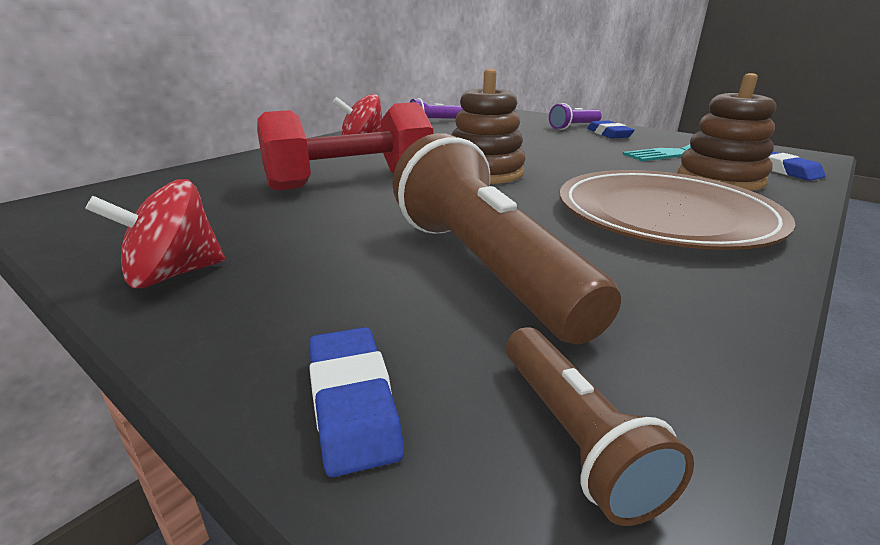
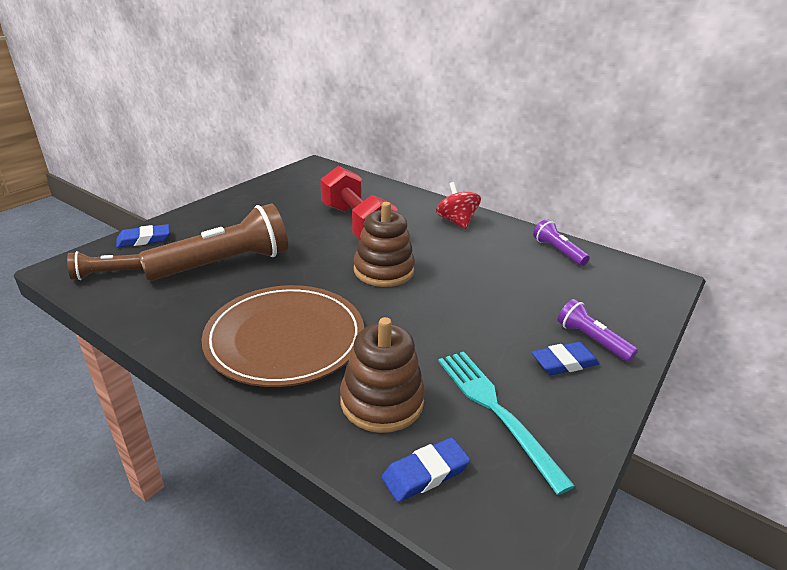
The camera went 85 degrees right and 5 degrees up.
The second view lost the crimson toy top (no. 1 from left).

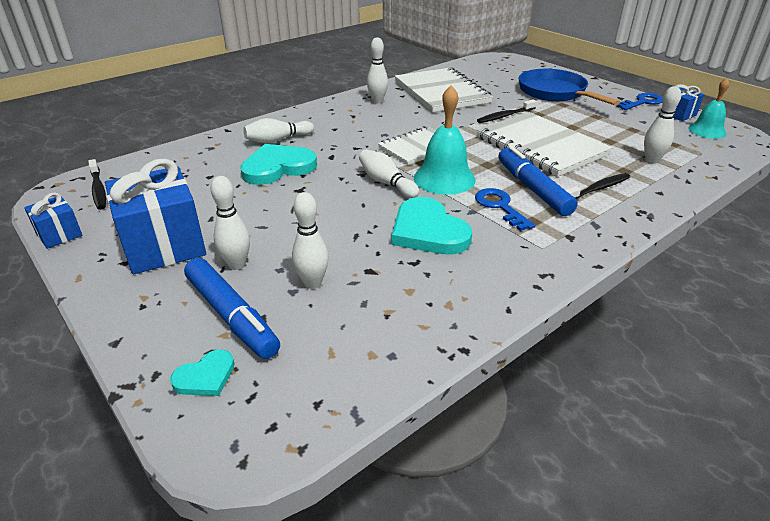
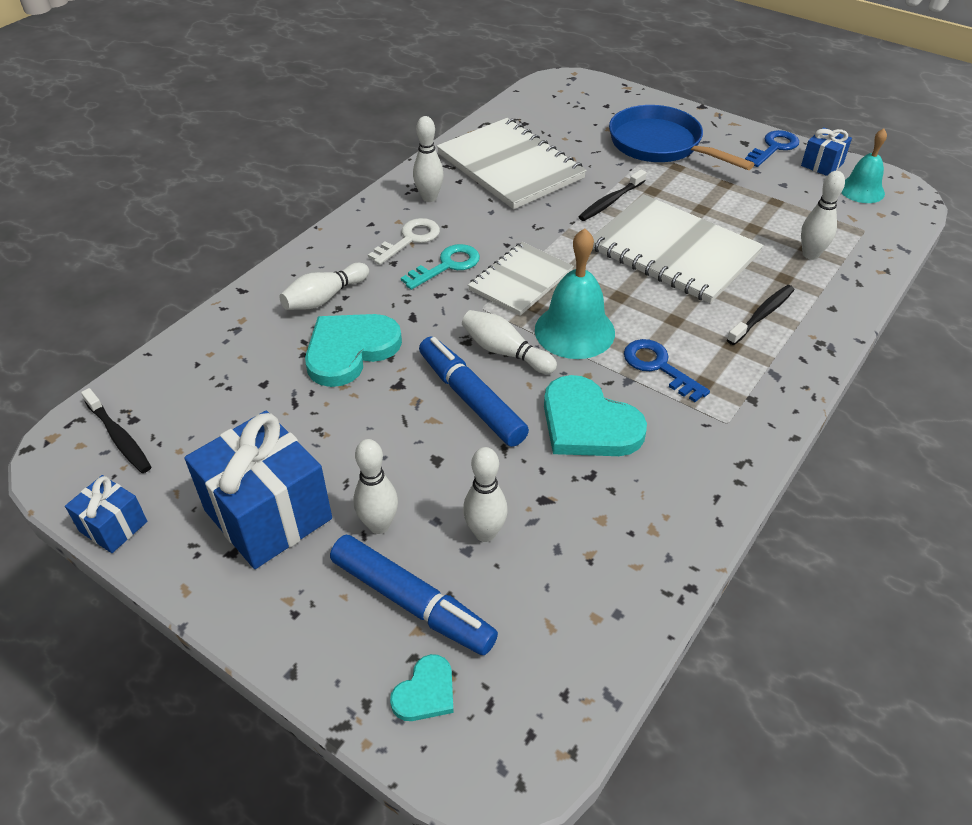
The camera went 15 degrees left and 10 degrees up.
The royal blue marker pen (no. 2 from left) ended up elsewhere.
The second view gained the pure white key.
The second view gained the teal key.

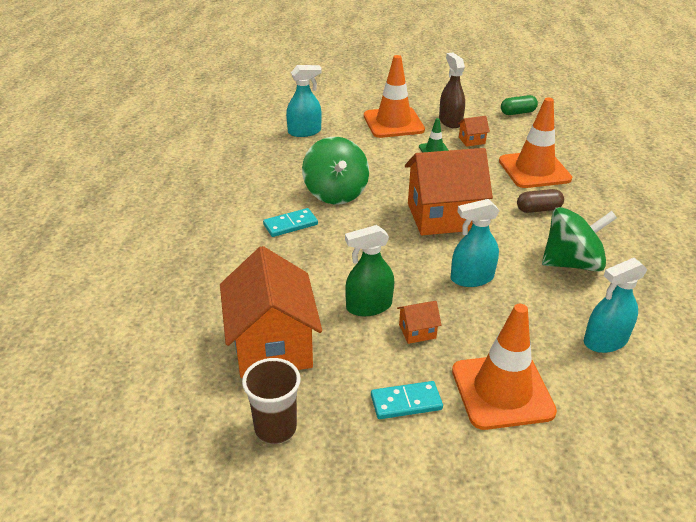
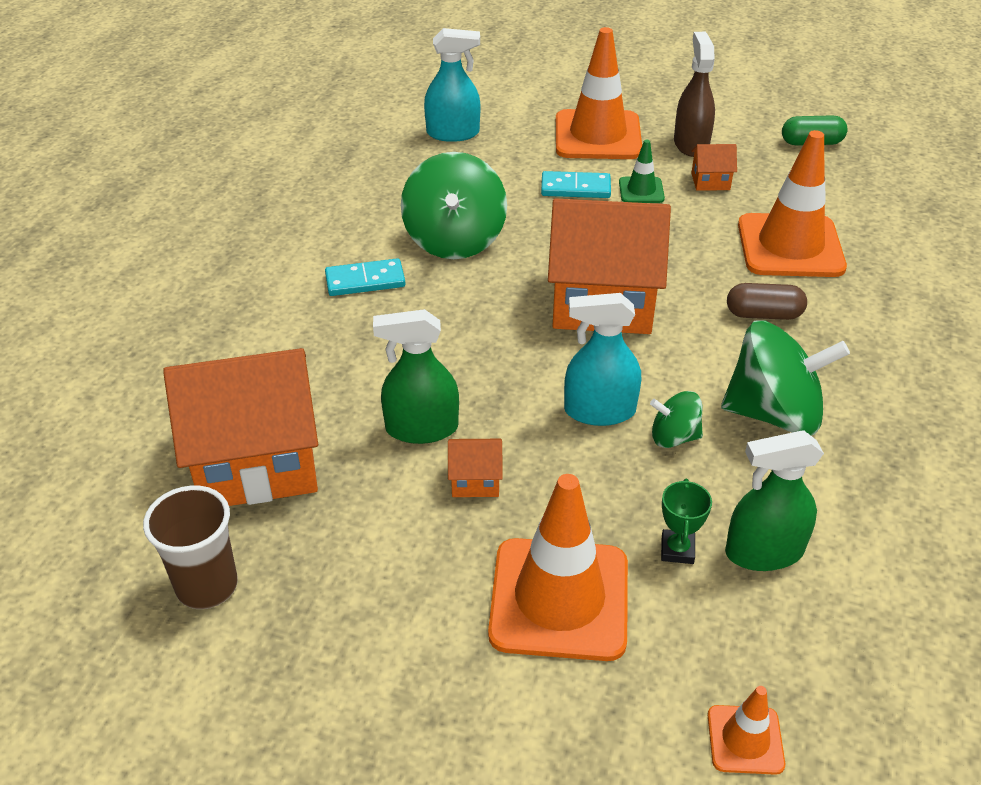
The camera went 15 degrees right and 5 degrees up.
The orange cottage (no. 1 from left) ended up facing another way, 75 degrees clockwise from before.
What was the teal sprayer (no. 3 from left) turned into the green sprayer (no. 2 from left).
The teal domino piece (no. 2 from left) ended up elsewhere.
The second view gained the green toy top (no. 2 from left).
The second view gained the green prize cup.
The second view gained the orange road cone (no. 3 from left).

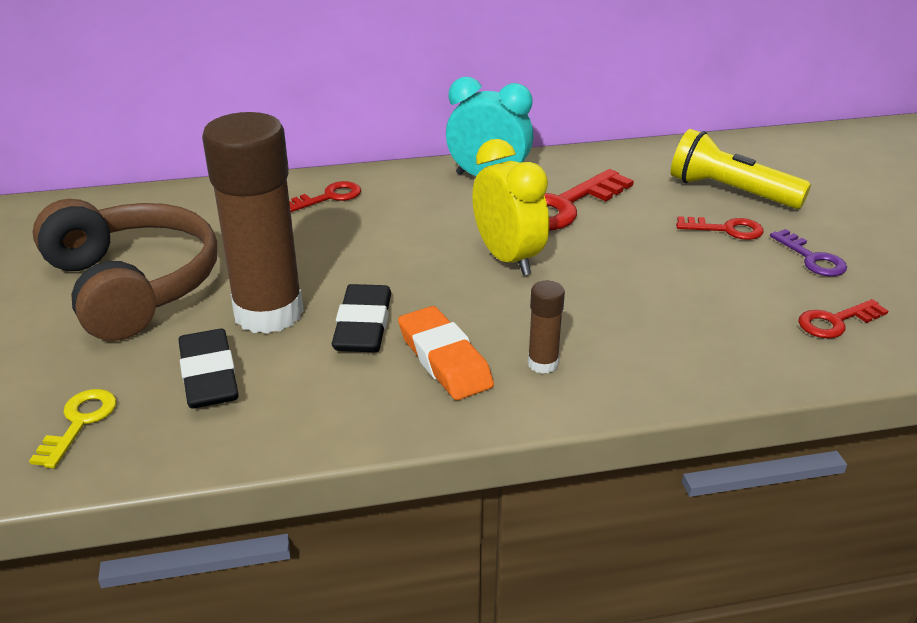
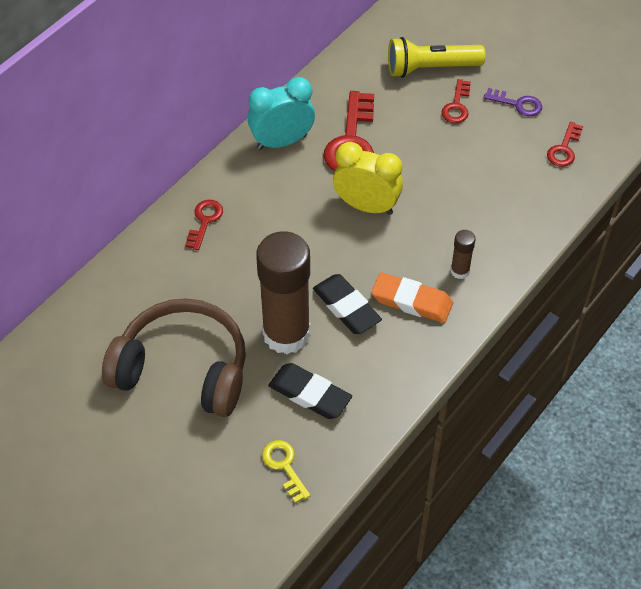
The camera went 40 degrees left and 20 degrees up.
The crimson key (no. 3 from left) ended up facing another way, 135 degrees clockwise from before.

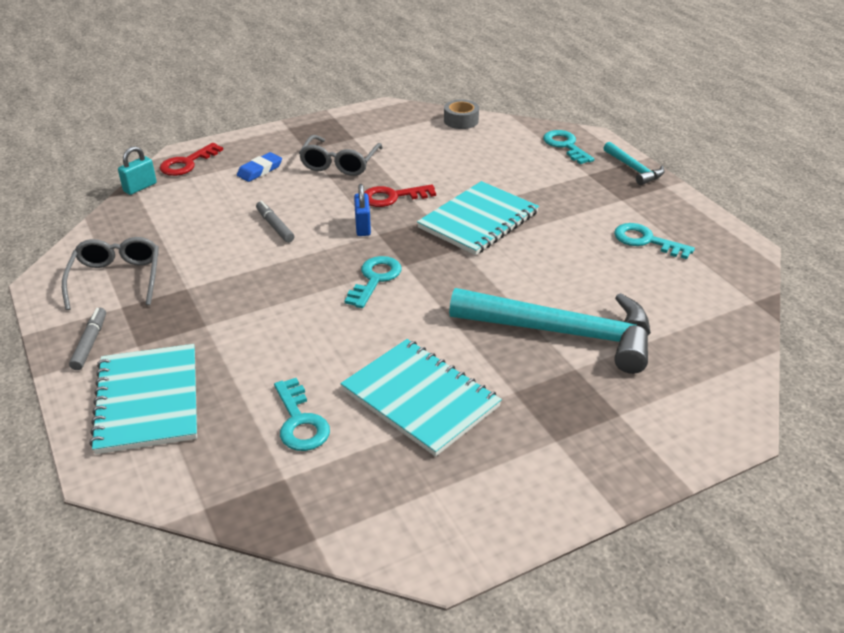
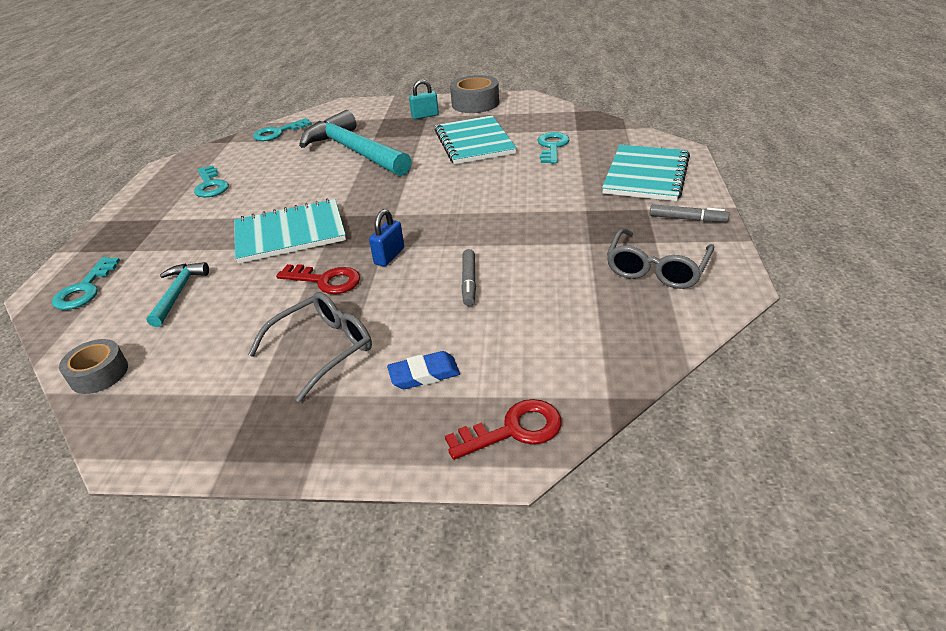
The camera went 145 degrees left and 0 degrees up.
The teal claw hammer (no. 2 from left in the first image) ended up elsewhere.
The teal lock ended up elsewhere.
The teal key (no. 2 from left in the first image) ended up elsewhere.
The gray marker pen (no. 1 from left in the first image) ended up facing another way, 105 degrees counterclockwise from before.
The second view gained the gray roll of tape (no. 2 from left).

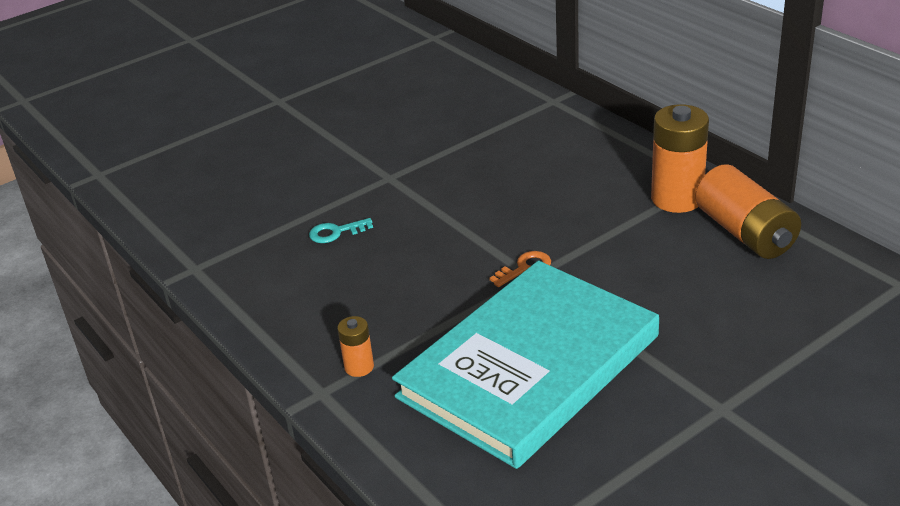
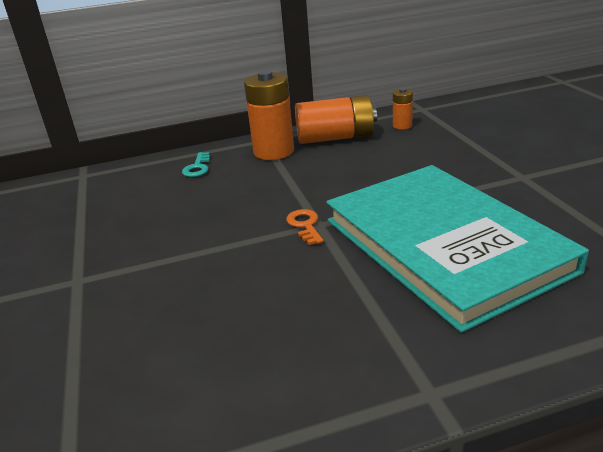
The camera went 70 degrees left and 5 degrees down.
The teal key ended up elsewhere.
The orange power cell (no. 1 from left in the first image) ended up elsewhere.

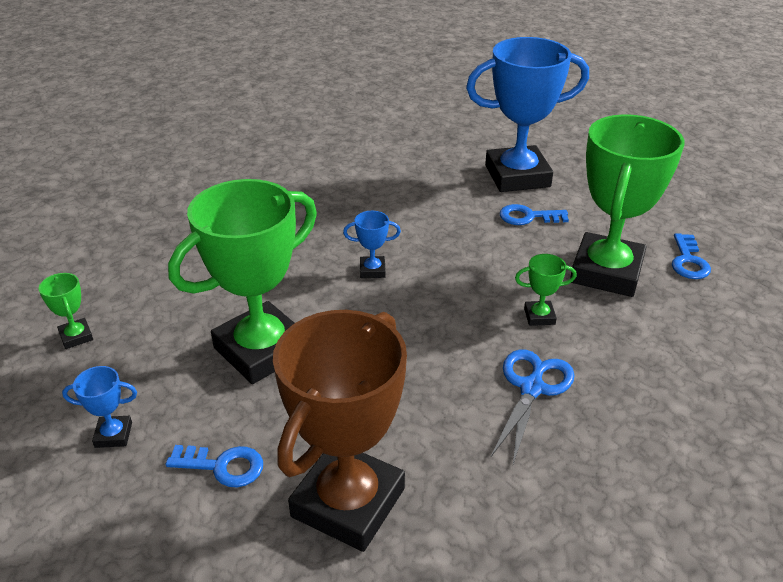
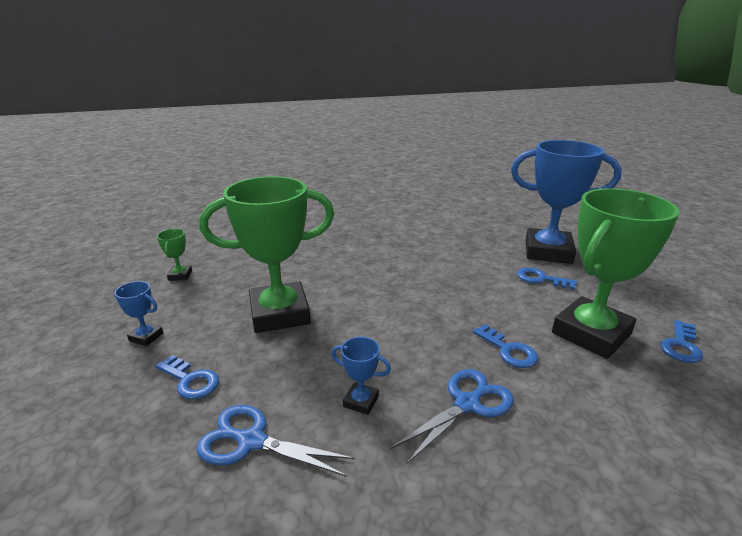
The camera went 25 degrees right and 10 degrees down.
The royal blue prize cup (no. 2 from left) ended up elsewhere.
Where the green prize cup (no. 3 from left) stood, the royal blue key (no. 2 from left) came to stand.
Where the brown prize cup stood, the royal blue scissors (no. 1 from left) came to stand.

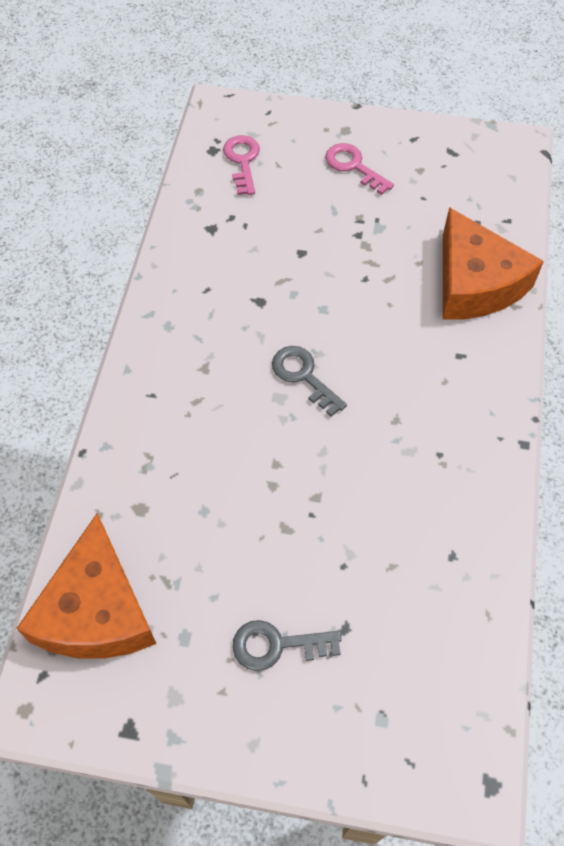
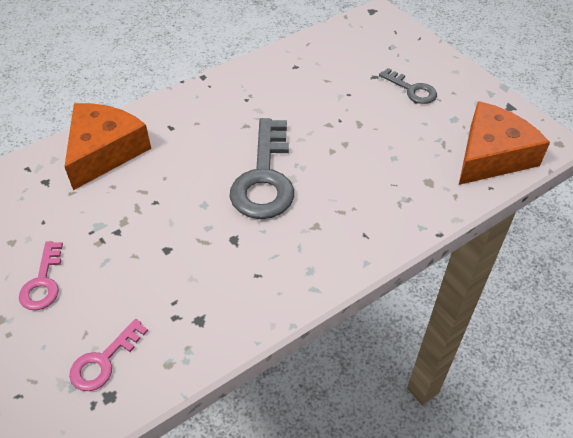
The camera went 135 degrees left and 10 degrees down.
The size of the gray key (no. 2 from left in the first image) changed by a factor of 1.88.

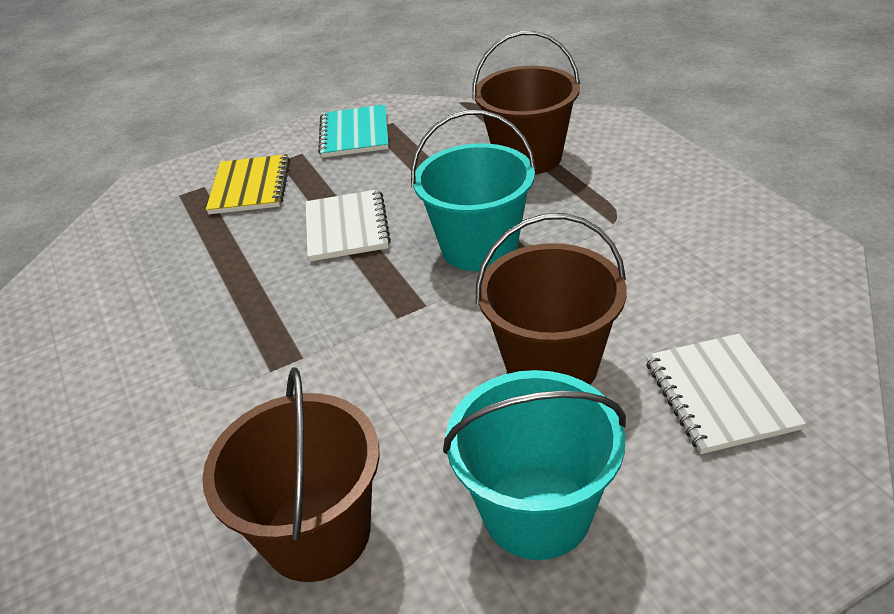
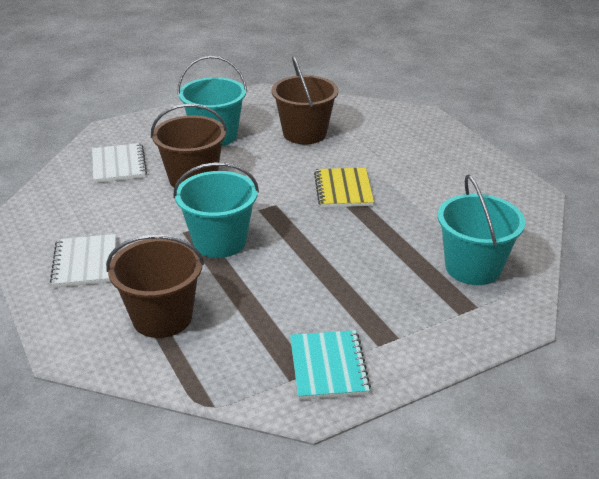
The camera went 175 degrees right and 5 degrees down.
The yellow notebook ended up elsewhere.
The pure white notebook (no. 1 from left) ended up elsewhere.
The second view gained the teal bucket (no. 3 from left).

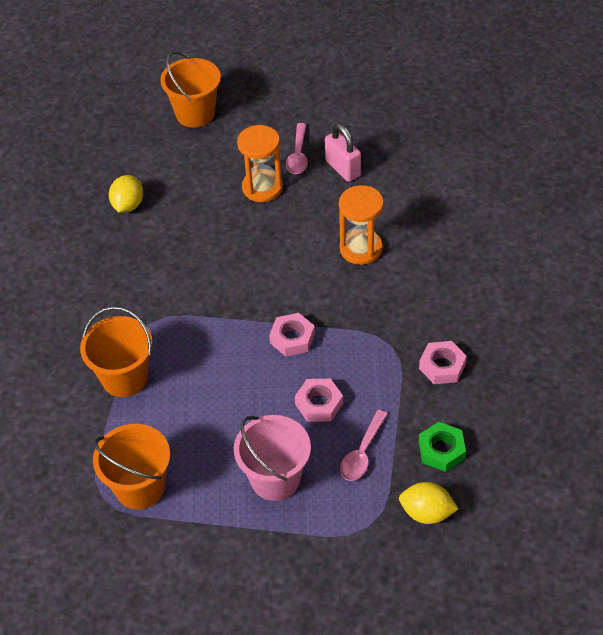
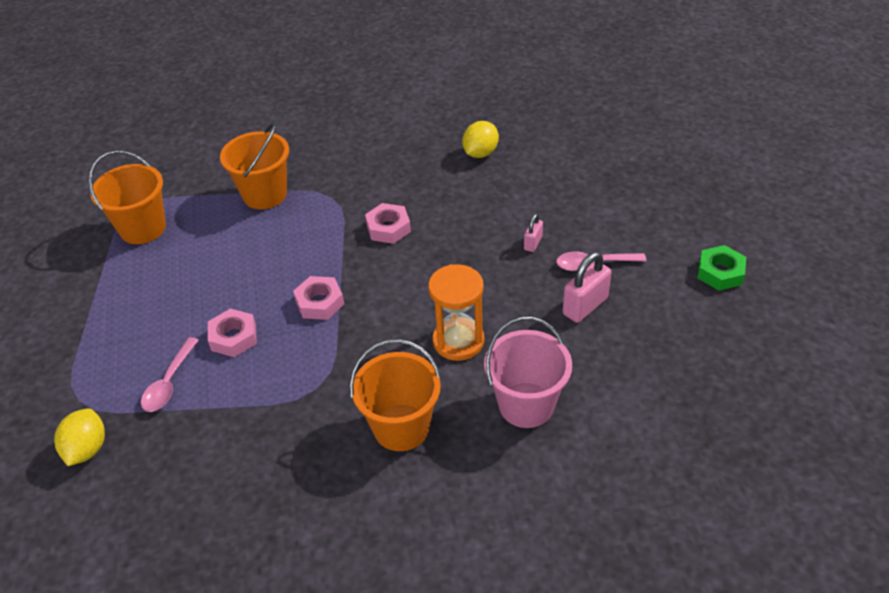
The camera went 80 degrees right and 5 degrees down.
The orange bucket (no. 3 from left) ended up elsewhere.
Where the orange sand timer (no. 1 from left) stood, the pink lock (no. 1 from left) came to stand.
The yellow citrus fruit (no. 1 from left in the first image) ended up facing another way, 60 degrees counterclockwise from before.
The pink nut (no. 3 from left) ended up elsewhere.
The pink teaspoon (no. 2 from left in the first image) ended up facing another way, 90 degrees counterclockwise from before.
The pink bucket ended up elsewhere.
The green nut ended up elsewhere.

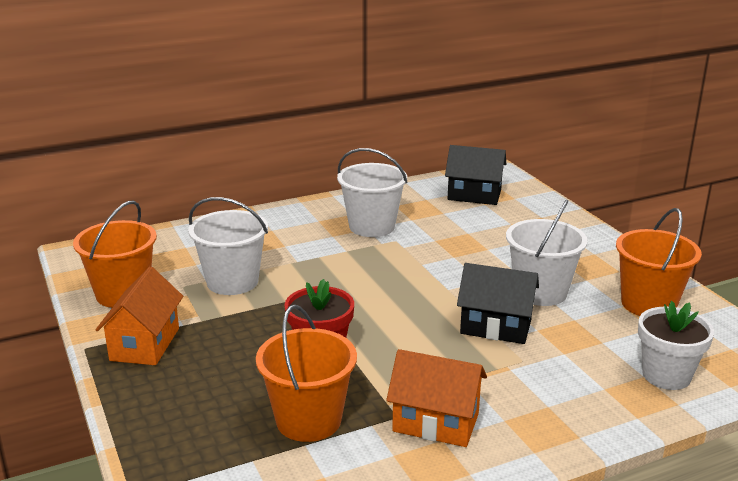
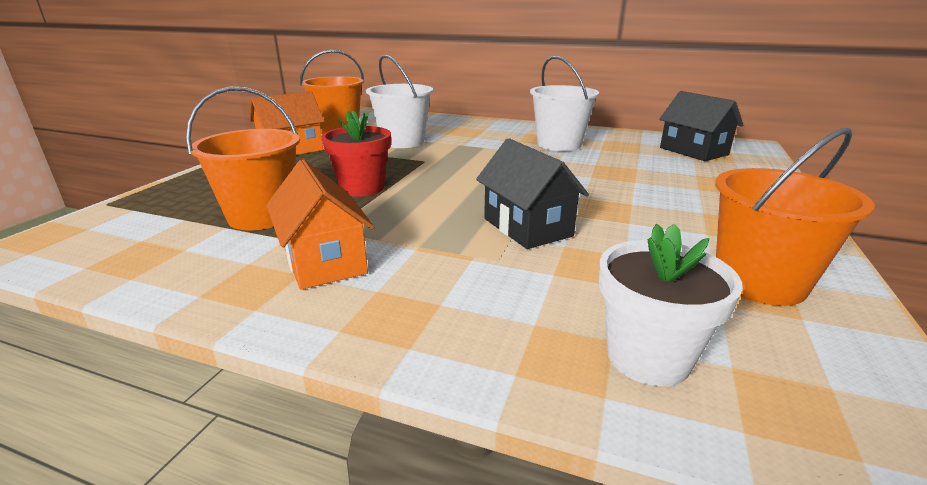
The camera went 45 degrees right and 0 degrees up.
The second view lost the pure white bucket (no. 3 from left).

